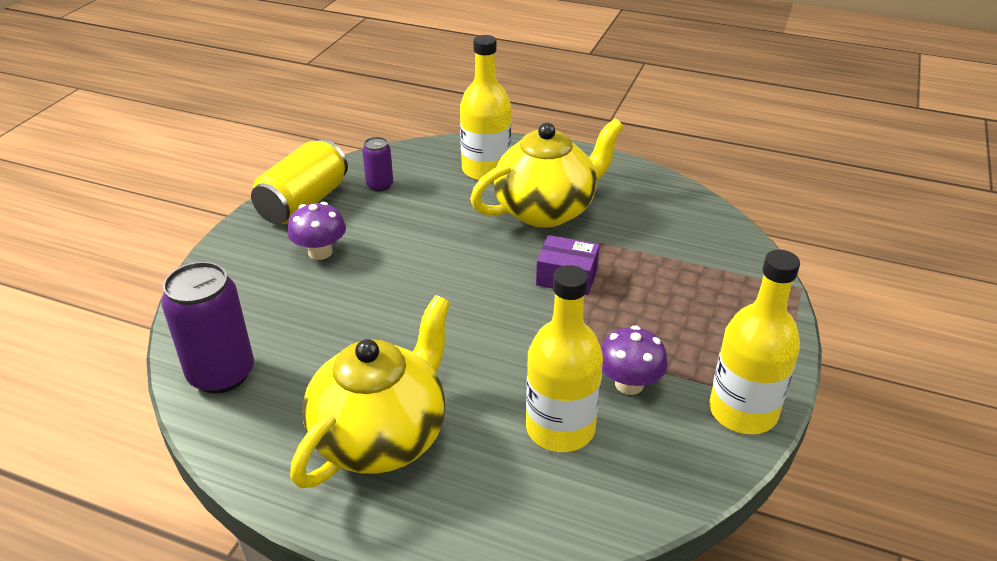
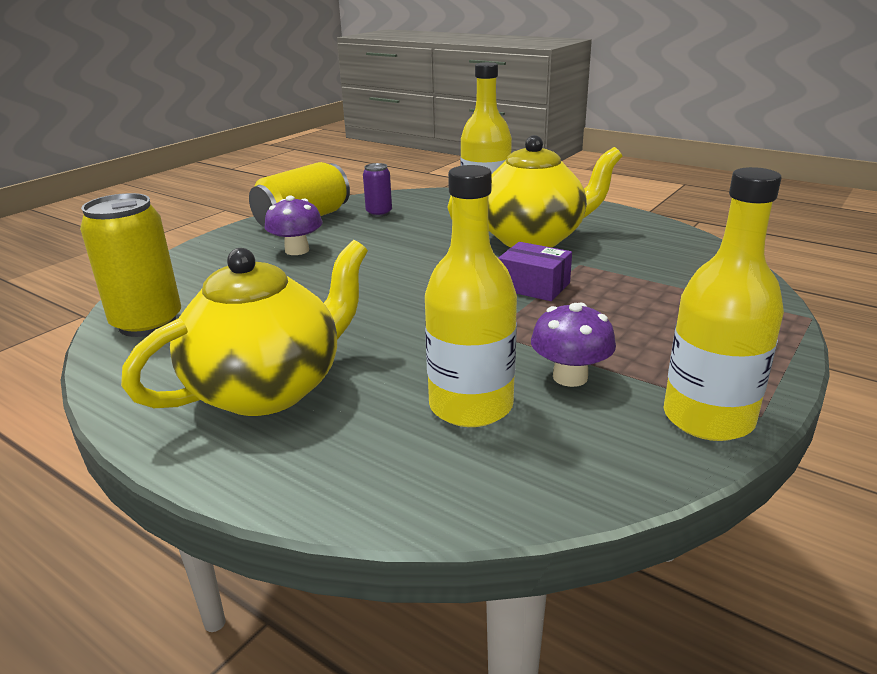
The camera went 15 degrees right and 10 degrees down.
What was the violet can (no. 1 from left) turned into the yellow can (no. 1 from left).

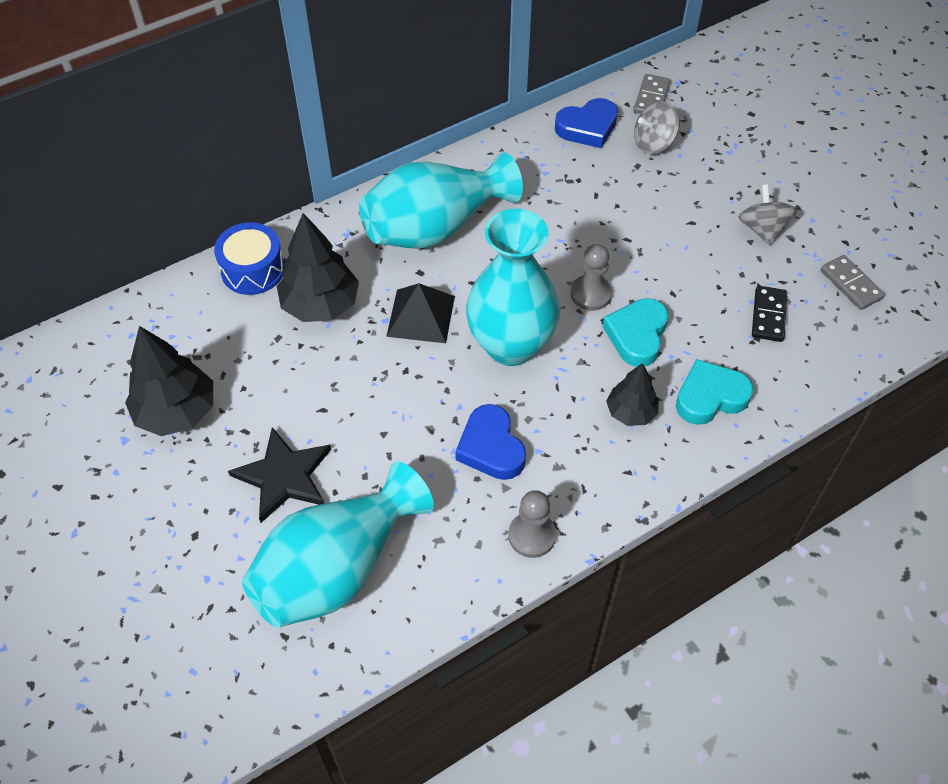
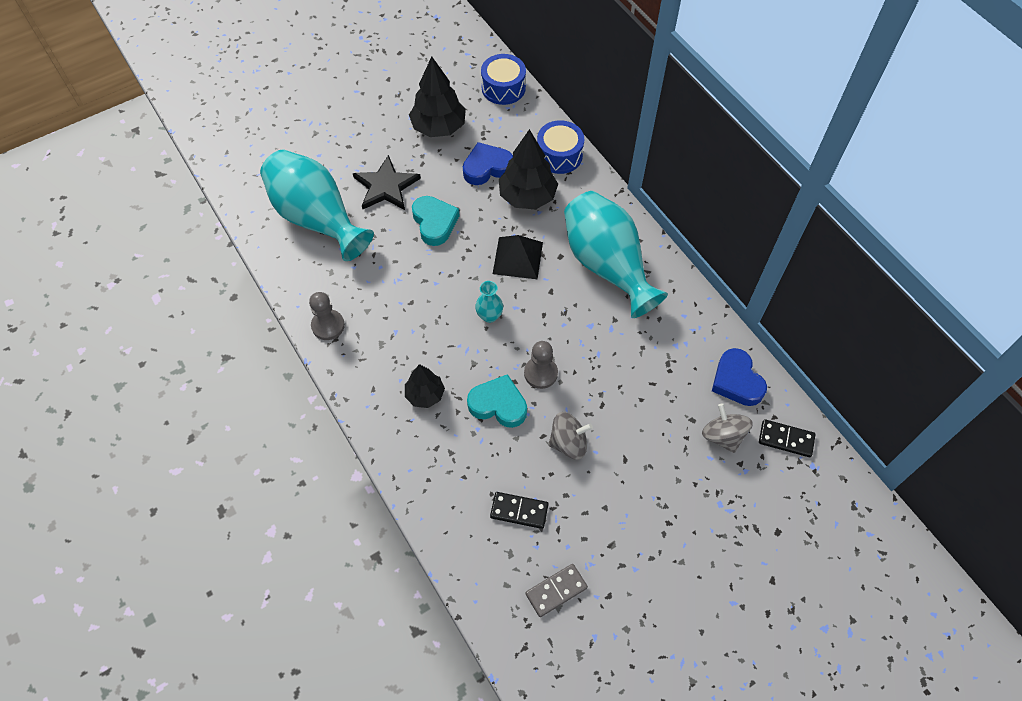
The camera went 90 degrees right and 5 degrees up.
What was the gray domino piece (no. 1 from left) turned into the jet-black domino piece (no. 2 from left).
The gray toy top (no. 2 from left in the first image) ended up elsewhere.
The size of the teal flower vase (no. 3 from left in the first image) changed by a factor of 0.40.
The teal heart shape (no. 2 from left in the first image) ended up elsewhere.
The royal blue heart shape (no. 1 from left) ended up elsewhere.
The second view gained the royal blue toy drum (no. 1 from left).

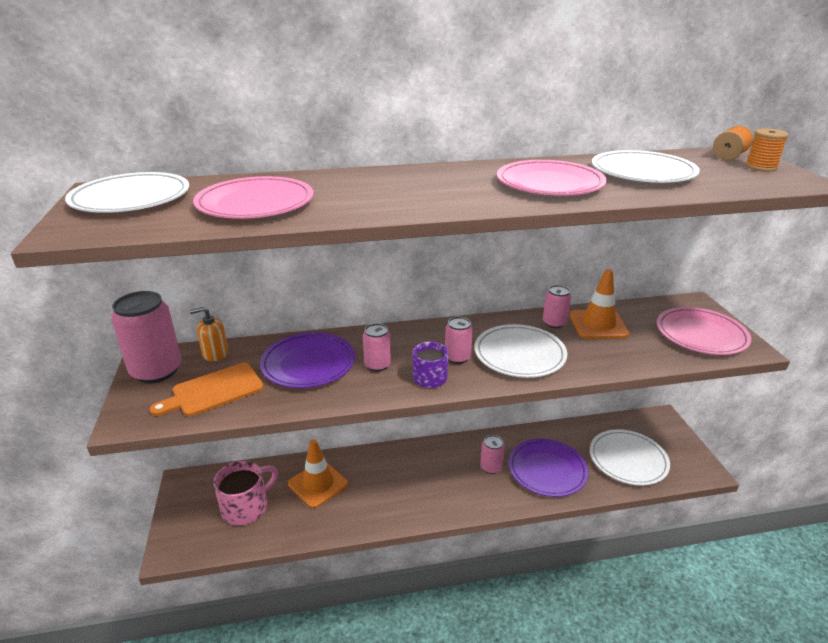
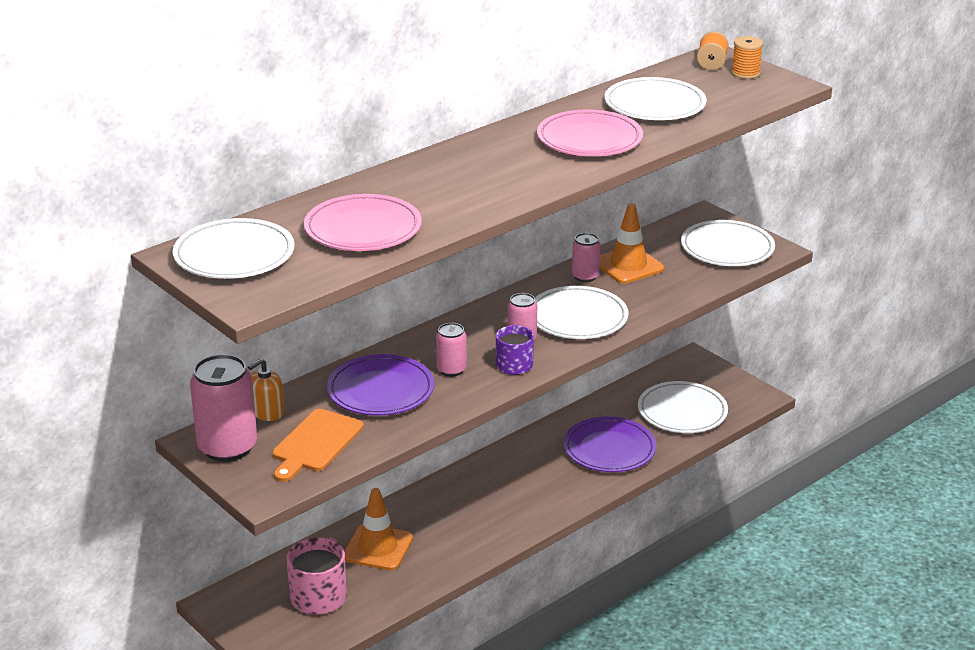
The camera went 30 degrees left and 0 degrees up.
What was the pink flat dish (no. 3 from left) turned into the pure white flat dish (no. 5 from left).
The second view lost the pink can (no. 4 from left).

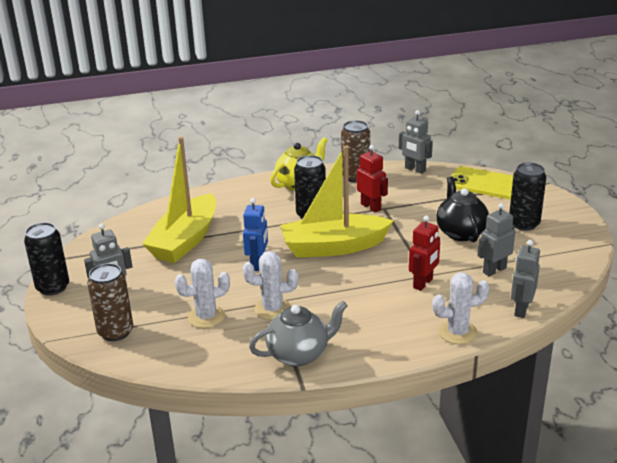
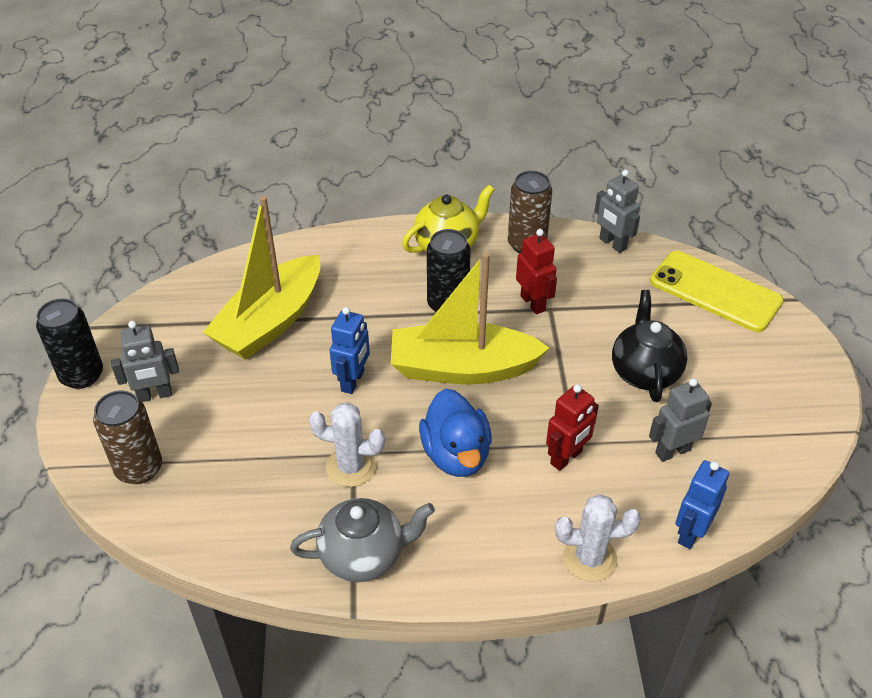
The camera went 10 degrees right and 15 degrees up.
The second view lost the jet-black can (no. 3 from left).
What was the gray toy robot (no. 4 from left) turned into the royal blue toy robot (no. 2 from left).
The second view lost the pure white cactus (no. 1 from left).
The second view gained the royal blue toy duck.

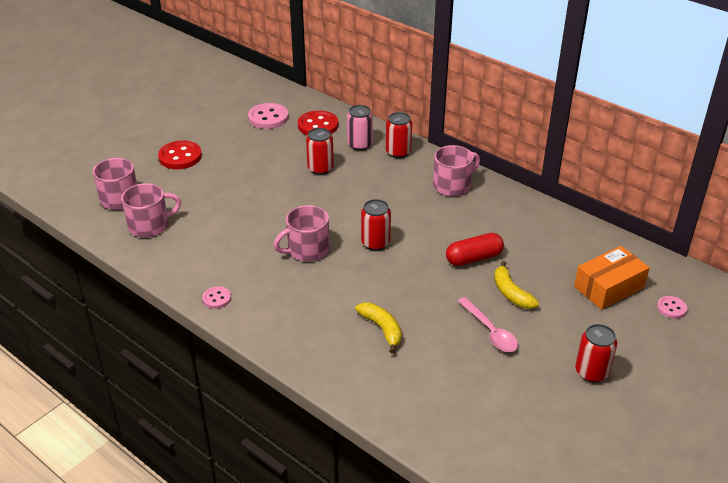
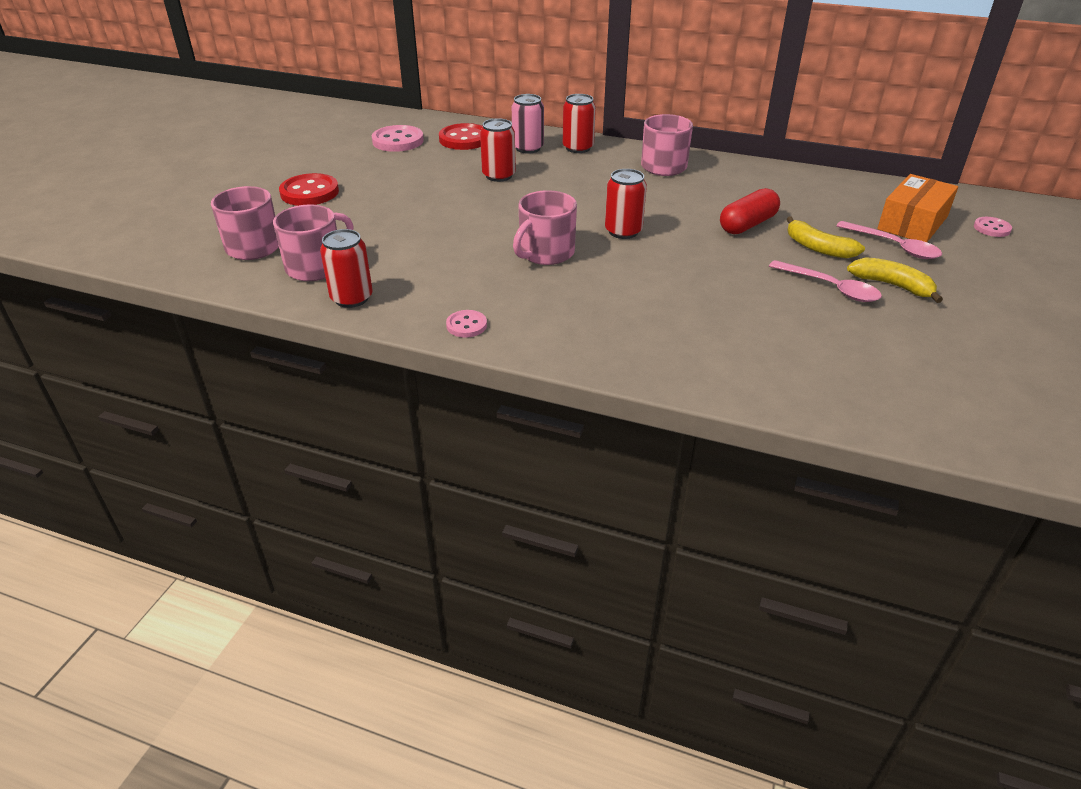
The camera went 20 degrees left and 0 degrees up.
The yellow toy banana (no. 1 from left in the first image) ended up elsewhere.
The crimson can (no. 4 from left in the first image) ended up elsewhere.
The second view gained the pink teaspoon (no. 2 from left).

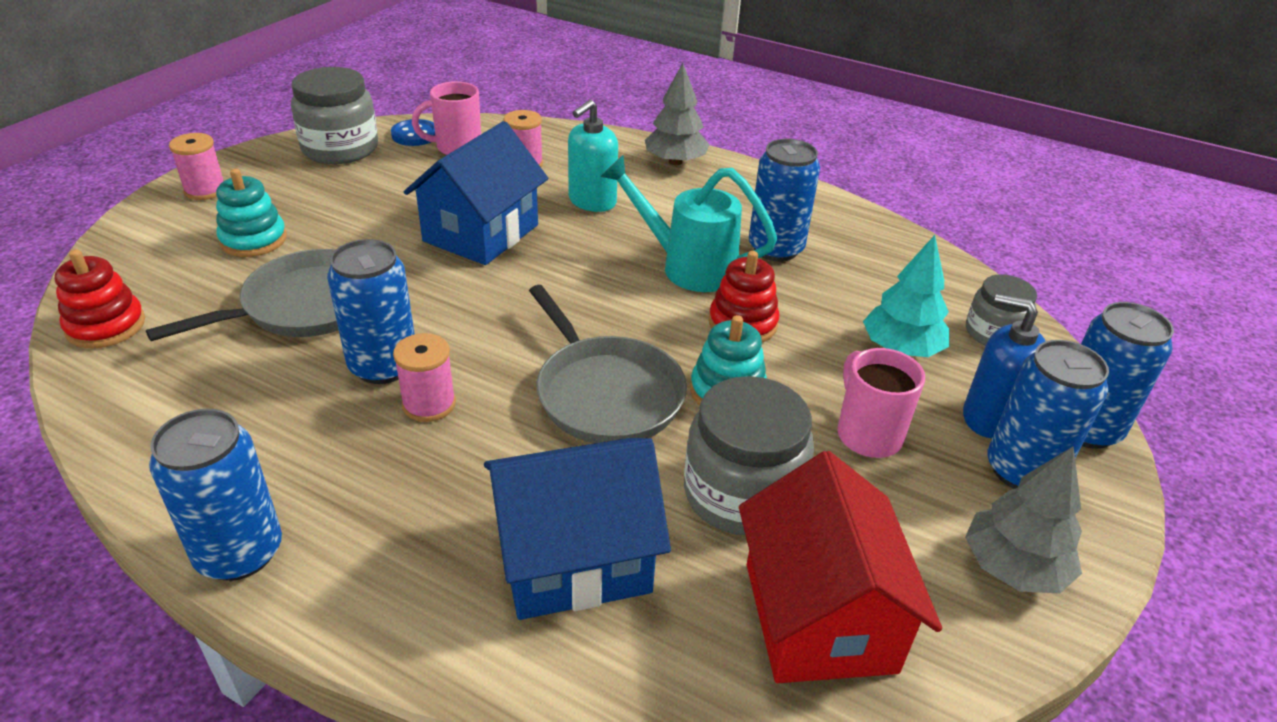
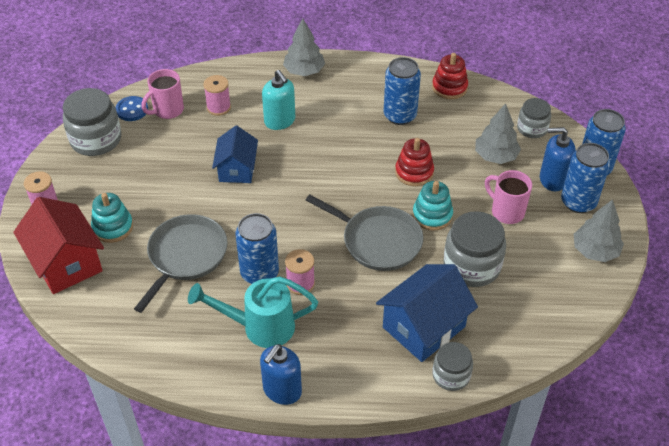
The camera went 25 degrees left and 10 degrees up.
The teal pump bottle ended up facing another way, 45 degrees counterclockwise from before.
The size of the royal blue cottage (no. 1 from left) changed by a factor of 0.66.
The teal watering can ended up elsewhere.
What was the teal fir tree turned into the gray fir tree (no. 2 from left).
The crimson ring stacker (no. 1 from left in the first image) ended up elsewhere.
Where the royal blue can (no. 1 from left) stood, the royal blue pump bottle (no. 1 from left) came to stand.
The crimson cottage ended up elsewhere.
The second view gained the gray preserve jar (no. 2 from left).

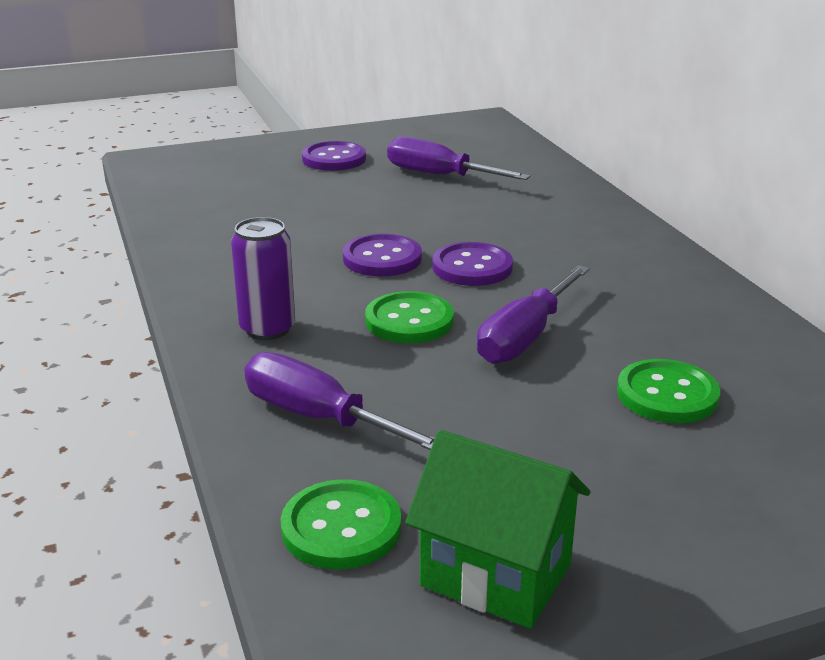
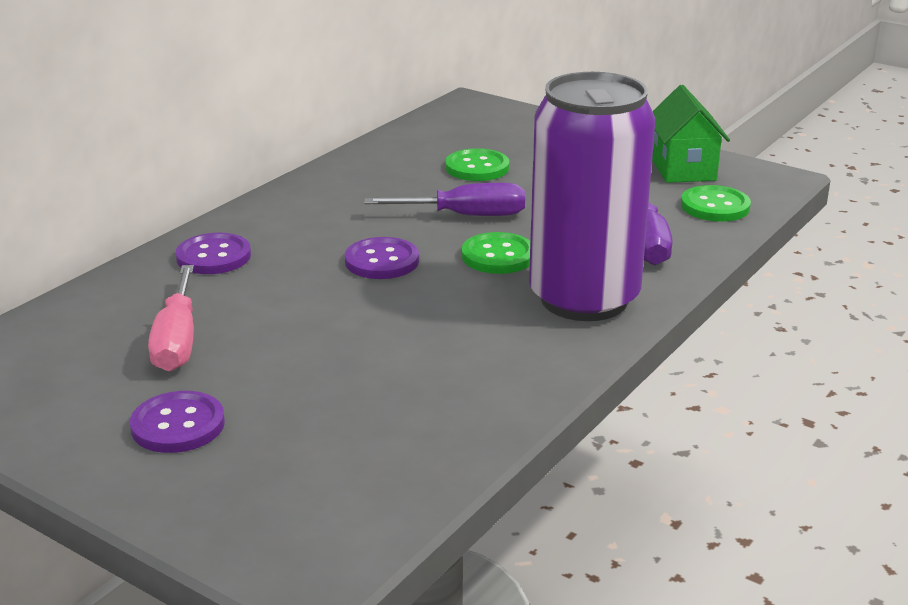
The camera went 125 degrees left and 0 degrees up.
What was the violet hand screwdriver (no. 2 from left) turned into the pink hand screwdriver.
The size of the violet can changed by a factor of 2.27.
The violet shirt button (no. 2 from left) ended up elsewhere.

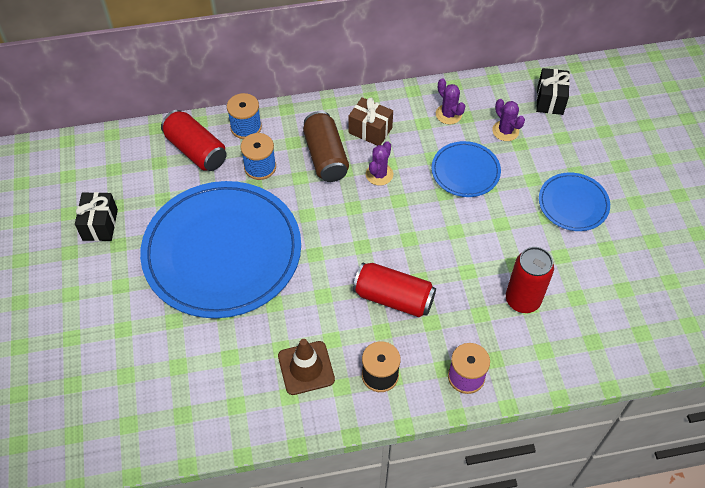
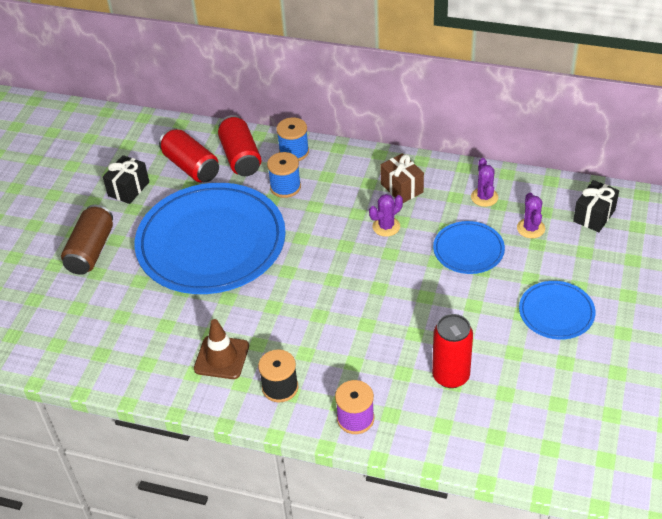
The camera went 30 degrees right and 10 degrees down.
The brown can ended up elsewhere.
The crimson can (no. 2 from left in the first image) ended up elsewhere.

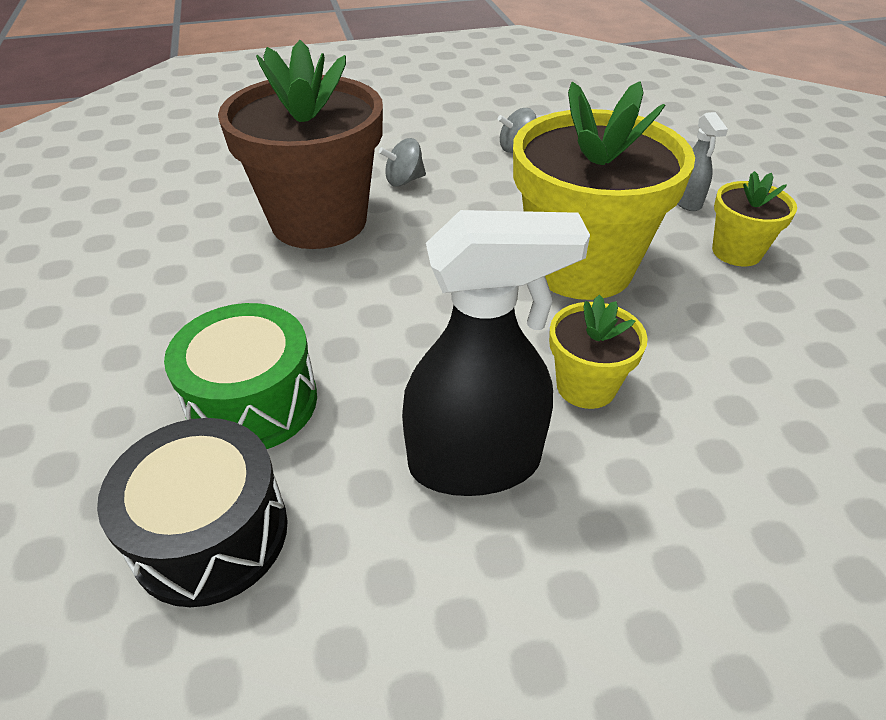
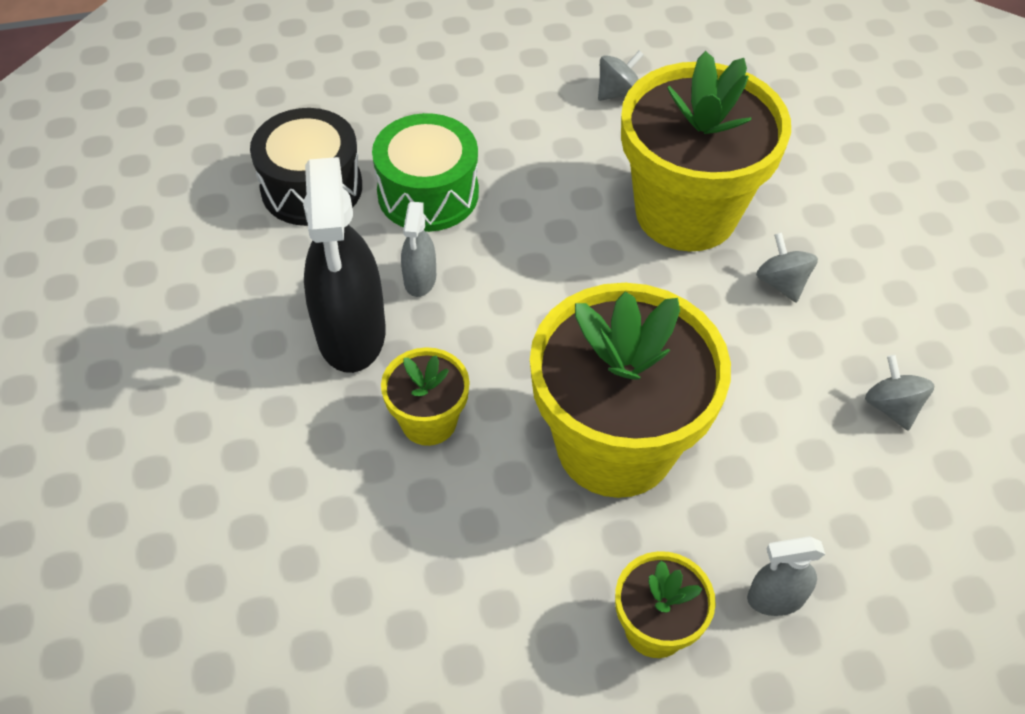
The camera went 90 degrees right and 10 degrees up.
What was the brown flower pot turned into the yellow flower pot (no. 4 from left).
The second view gained the gray toy top (no. 1 from left).
The second view gained the gray sprayer (no. 1 from left).

